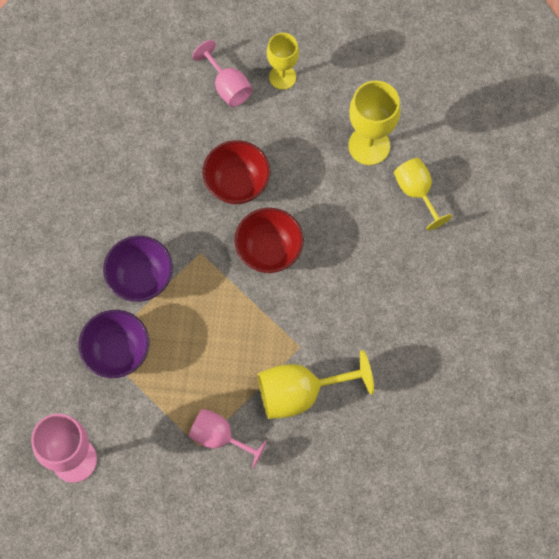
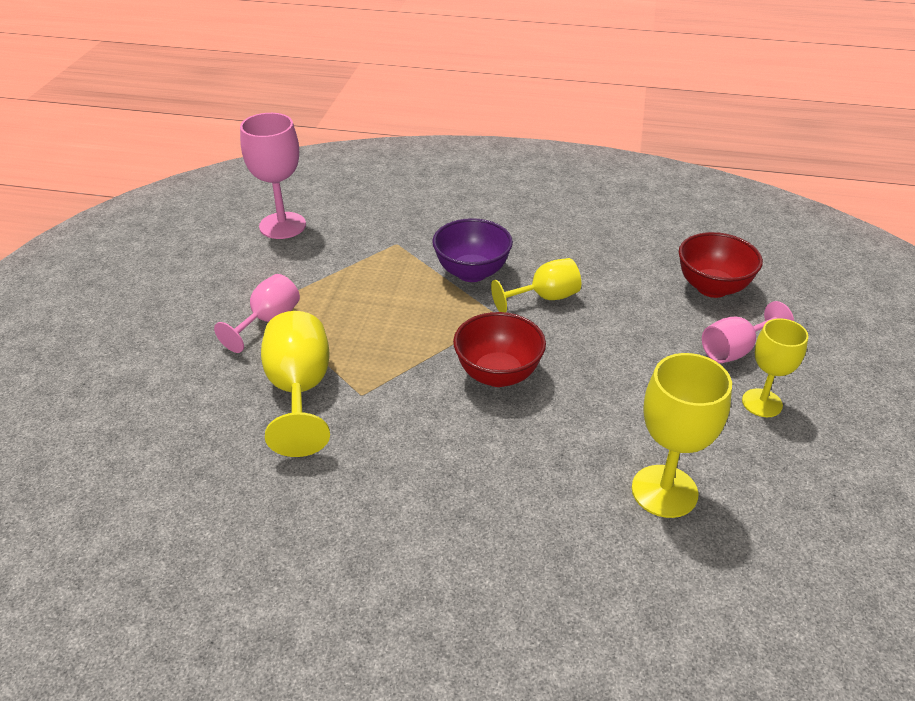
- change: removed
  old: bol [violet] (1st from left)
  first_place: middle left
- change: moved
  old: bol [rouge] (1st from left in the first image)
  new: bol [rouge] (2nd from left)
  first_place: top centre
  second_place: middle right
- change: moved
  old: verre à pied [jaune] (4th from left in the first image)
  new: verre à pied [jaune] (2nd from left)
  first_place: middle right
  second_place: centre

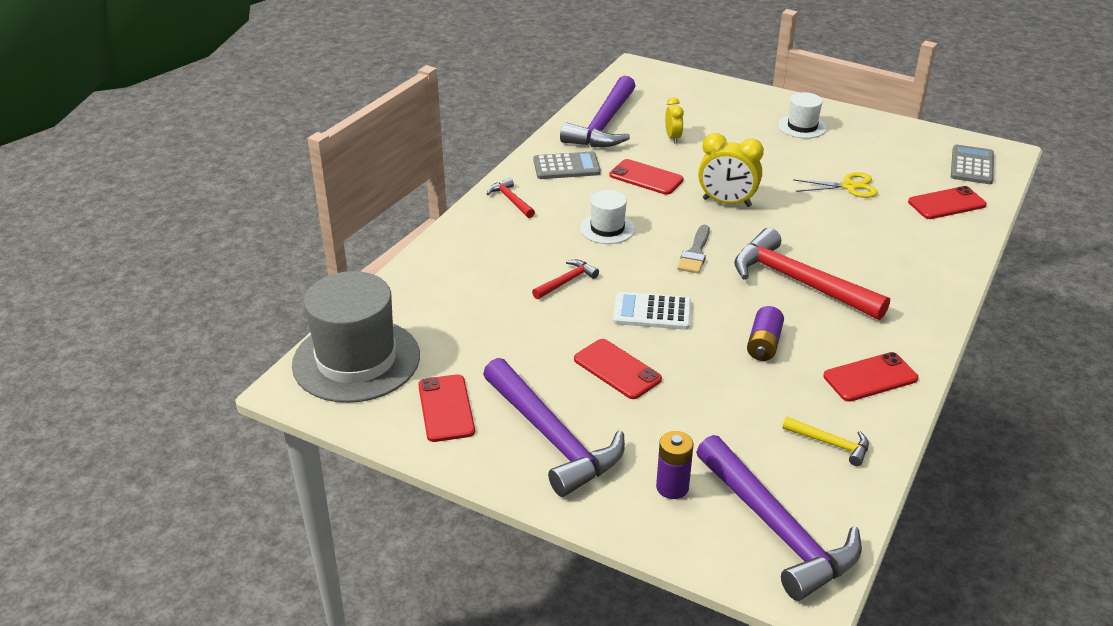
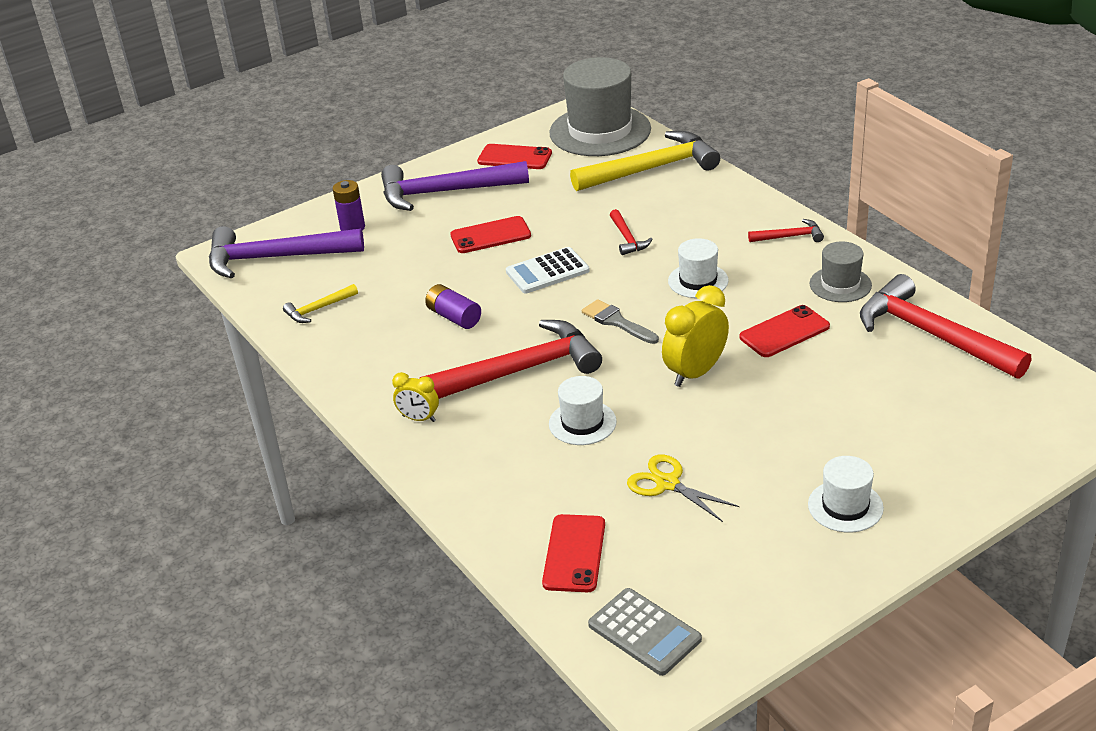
- change: removed
  old: téléphone [rouge] (4th from left)
  first_place: middle right
- change: added
  new: chapeau [blanc] (1st from left)
  second_place: centre
- change: added
  new: marteau [jaune] (2nd from left)
  second_place: top centre
- change: moved
  old: réveil [jaune] (1st from left)
  first_place: top centre
  second_place: centre
- change: replaced
  old: calculatrice [gris] (1st from left)
  new: chapeau [gris] (2nd from left)
  first_place: top centre
  second_place: middle right
- change: recoloured
  old: marteau [violet] (2nd from left)
  new: marteau [rouge] (4th from left)
  first_place: top centre
  second_place: middle right
- change: turned
  old: calculatrice [blanc]
  first_place: centre
  second_place: centre
  degrees: -150
- change: turned
  old: ciseaux [jaune]
  first_place: top right
  second_place: bottom centre
  degrees: 105

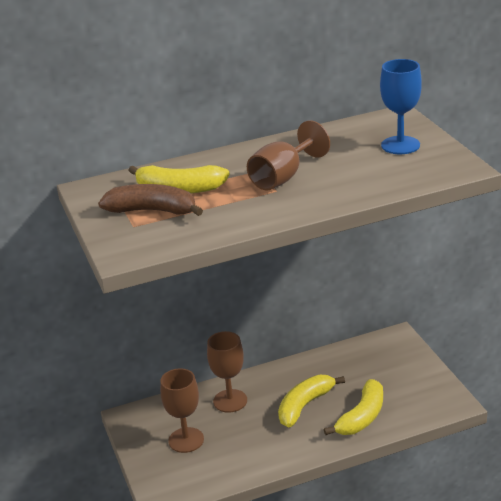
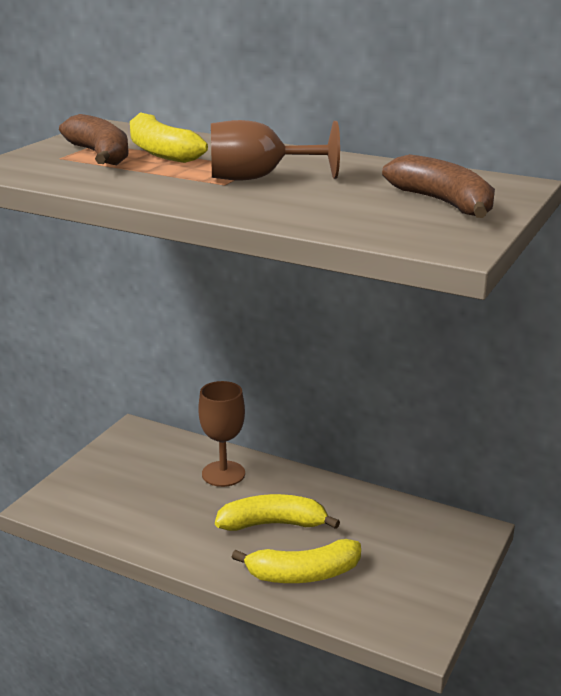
- change: removed
  old: verre à pied [marron] (1st from left)
  first_place: bottom centre
- change: replaced
  old: verre à pied [bleu]
  new: banane [marron] (2nd from left)
  first_place: top right
  second_place: top right

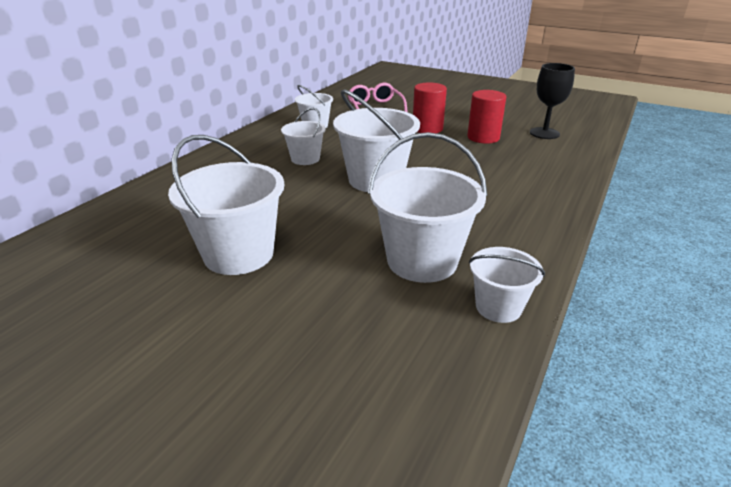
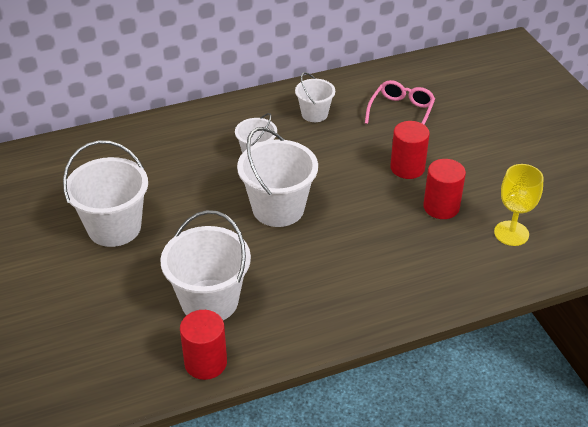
- change: replaced
  old: seau [blanc] (6th from left)
  new: cylindre [rouge] (1st from left)
  first_place: middle right
  second_place: bottom centre
- change: recoloured
  old: verre à pied [noir]
  new: verre à pied [jaune]
  first_place: top right
  second_place: middle right

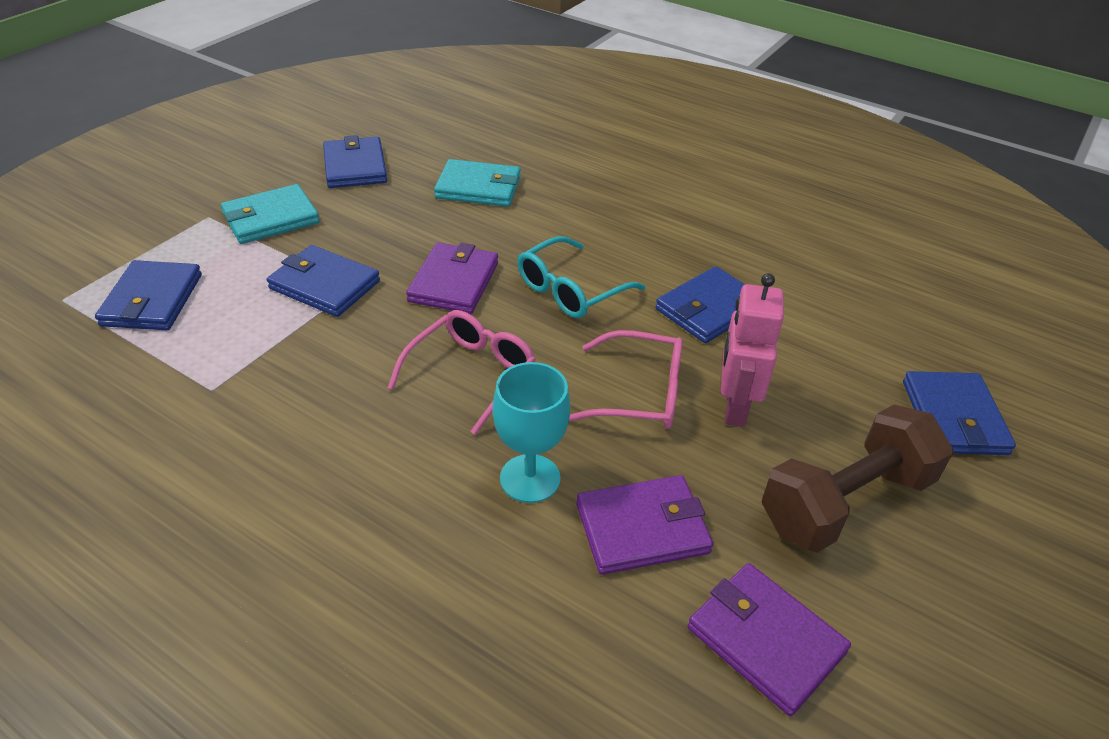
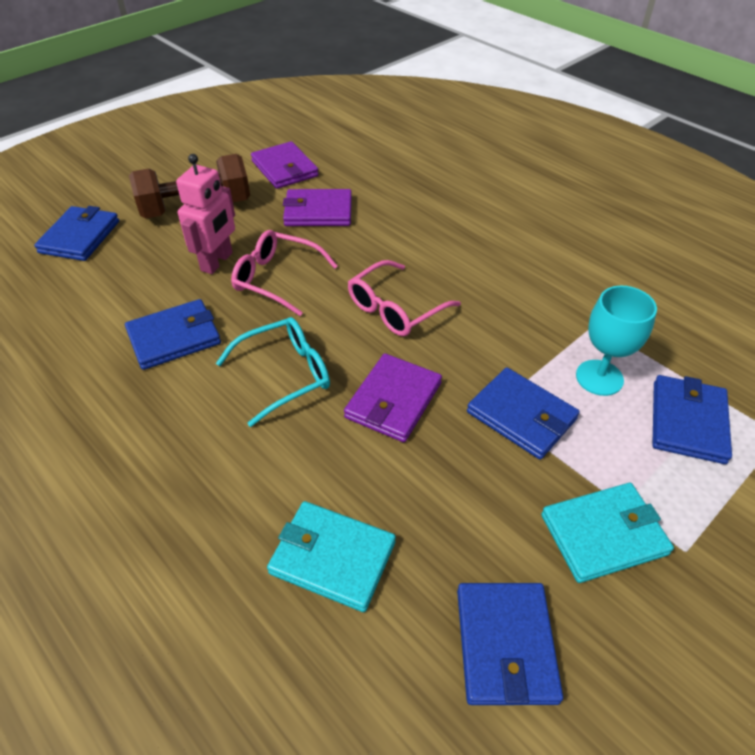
- change: moved
  old: verre à pied [turquoise]
  first_place: centre
  second_place: middle right

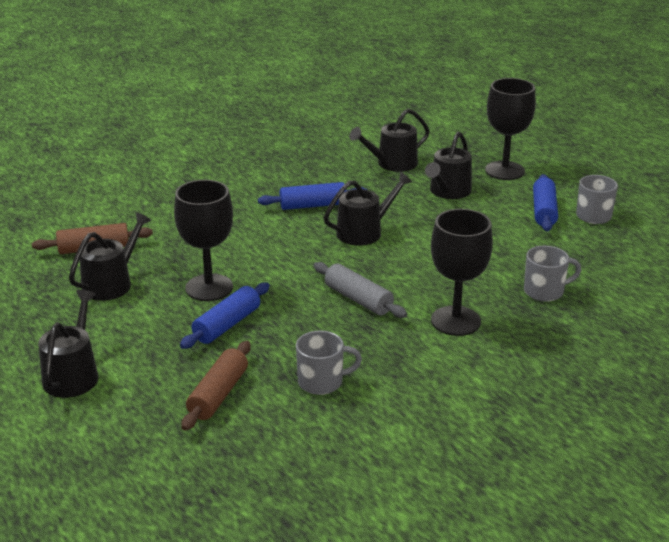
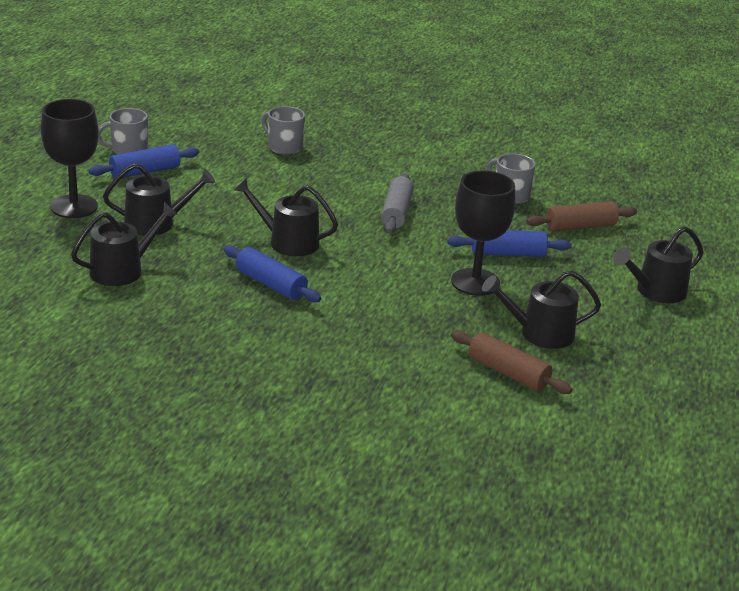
- change: removed
  old: verre à pied [noir] (2nd from left)
  first_place: middle right
- change: turned
  old: arrosoir [noir] (4th from left in the first image)
  first_place: top centre
  second_place: middle left
  degrees: -60

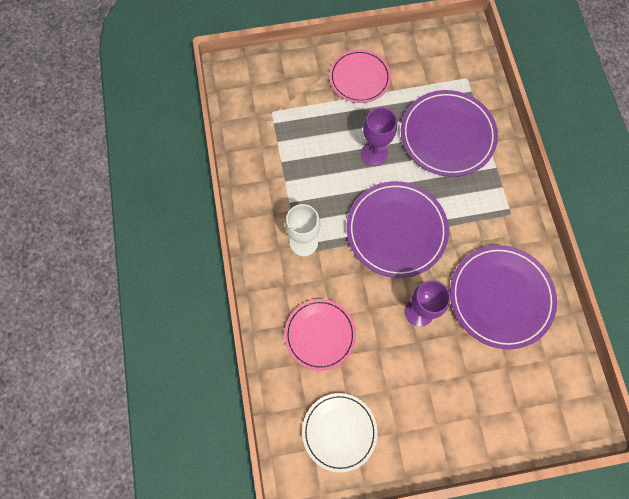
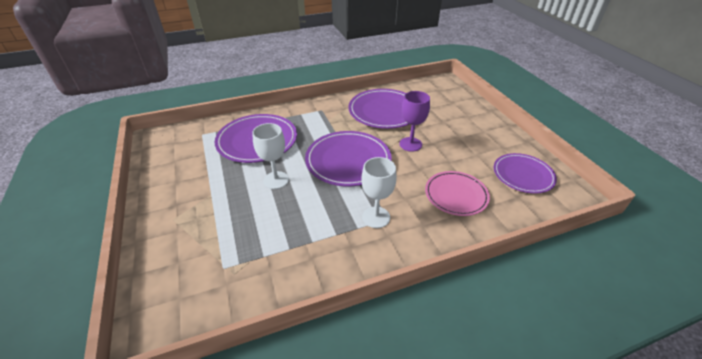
- change: removed
  old: assiette [rose] (2nd from left)
  first_place: top centre
- change: recoloured
  old: assiette [blanc]
  new: assiette [violet] (4th from left)
  first_place: bottom centre
  second_place: middle right
- change: recoloured
  old: verre à pied [violet] (1st from left)
  new: verre à pied [blanc] (1st from left)
  first_place: top centre
  second_place: centre

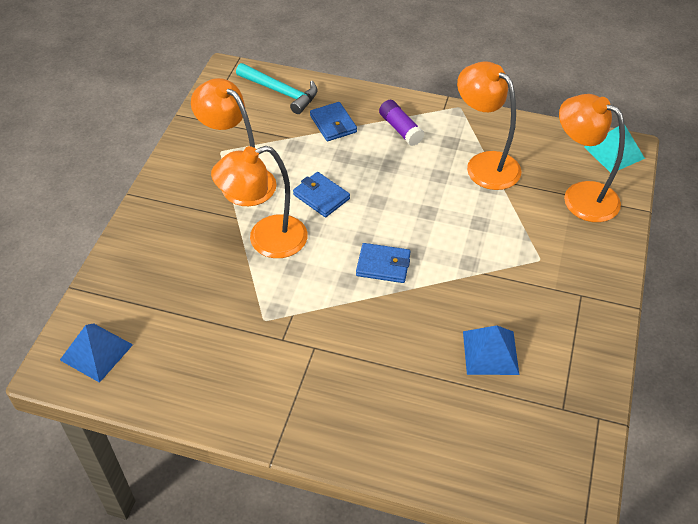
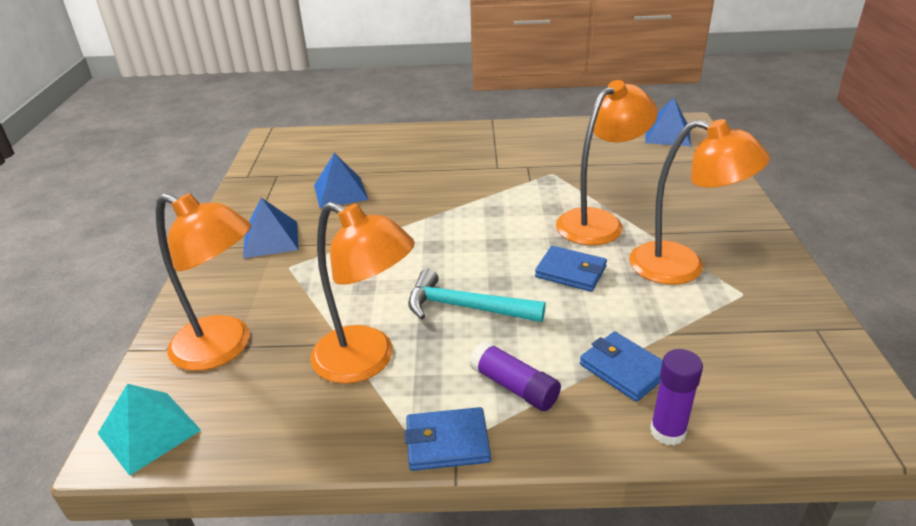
- change: added
  new: pyramide [bleu] (1st from left)
  second_place: middle left
- change: added
  new: bâton de colle [violet] (2nd from left)
  second_place: bottom right
- change: moved
  old: marteau [turquoise]
  first_place: top centre
  second_place: centre
- change: moved
  old: portefeuille [bleu] (3rd from left in the first image)
  new: portefeuille [bleu] (1st from left)
  first_place: centre
  second_place: bottom centre

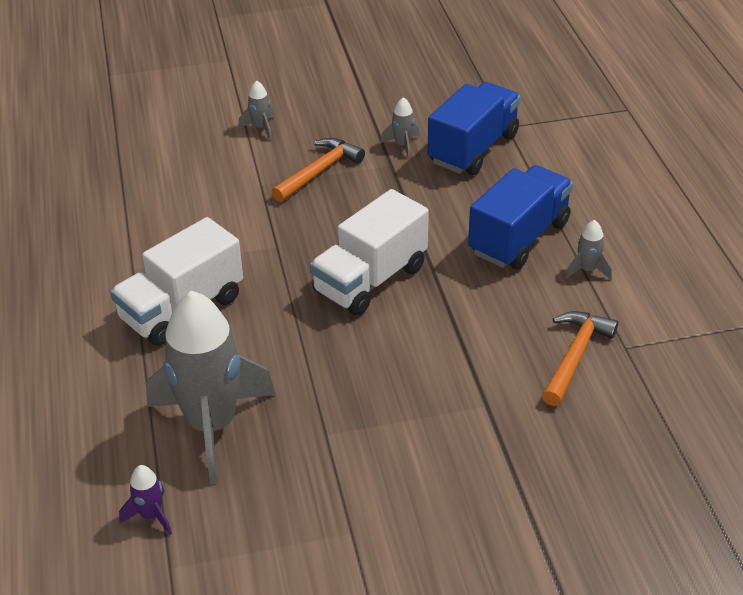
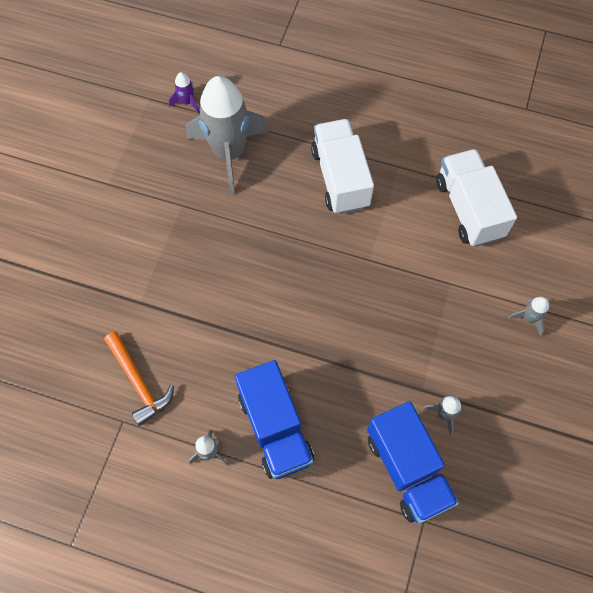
- change: removed
  old: marteau [orange] (1st from left)
  first_place: top centre
- change: moved
  old: camion [blanc] (2nd from left)
  first_place: centre
  second_place: middle right

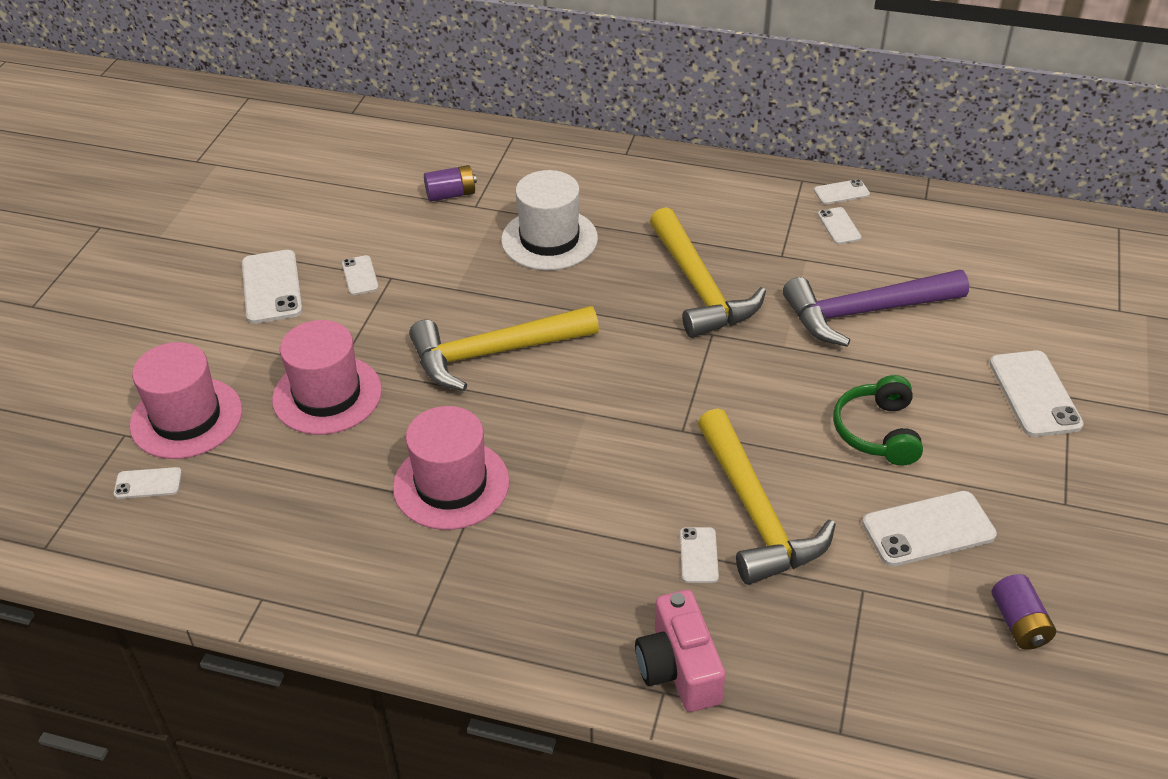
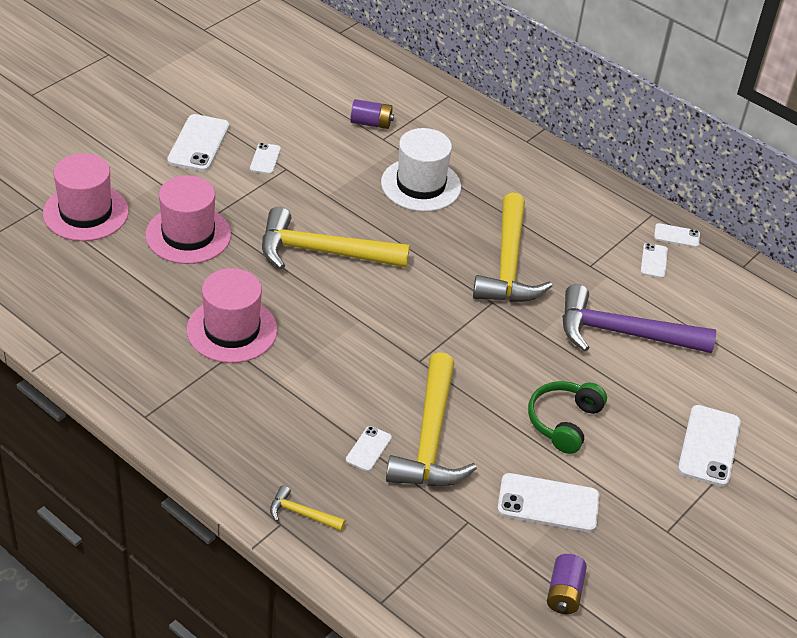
- change: removed
  old: téléphone [blanc] (1st from left)
  first_place: middle left
- change: replaced
  old: appareil photo [rose]
  new: marteau [jaune] (1st from left)
  first_place: bottom centre
  second_place: bottom centre

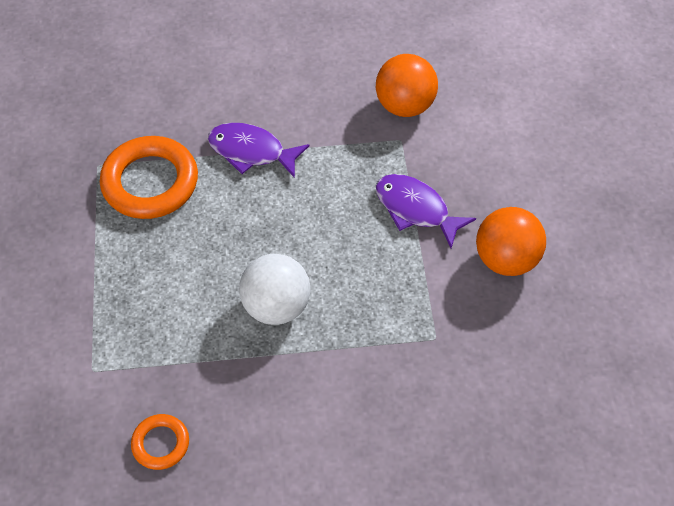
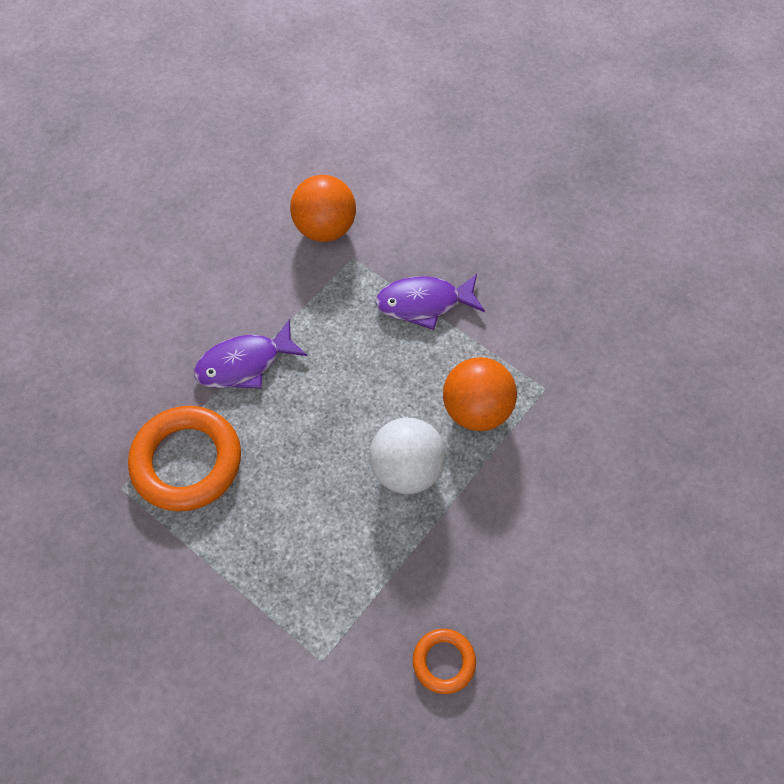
- change: moved
  old: balle [orange] (2nd from left)
  first_place: middle right
  second_place: centre

